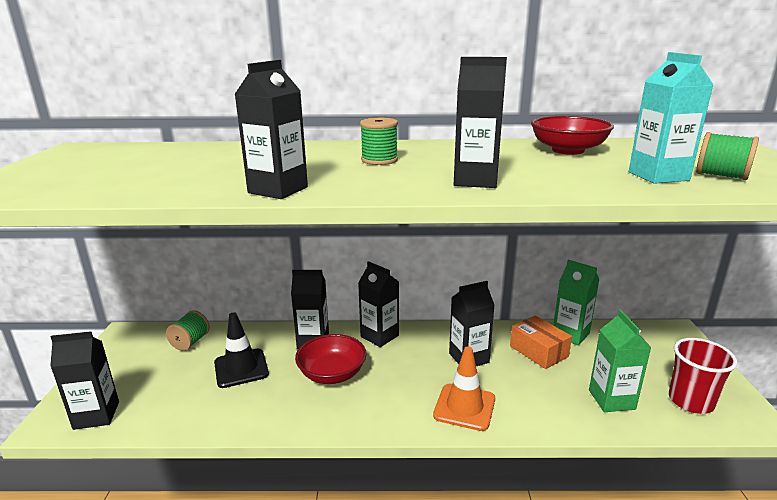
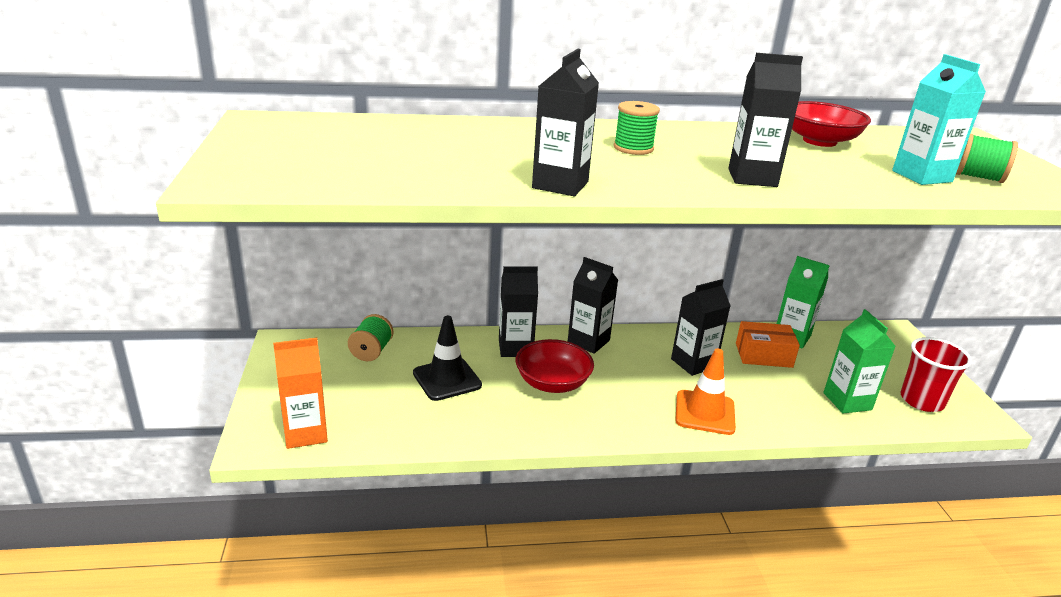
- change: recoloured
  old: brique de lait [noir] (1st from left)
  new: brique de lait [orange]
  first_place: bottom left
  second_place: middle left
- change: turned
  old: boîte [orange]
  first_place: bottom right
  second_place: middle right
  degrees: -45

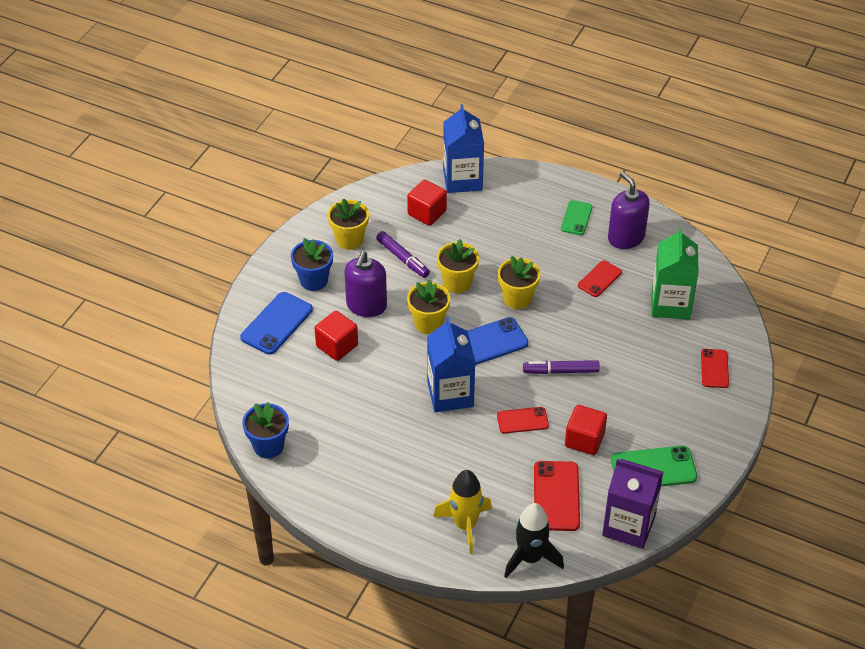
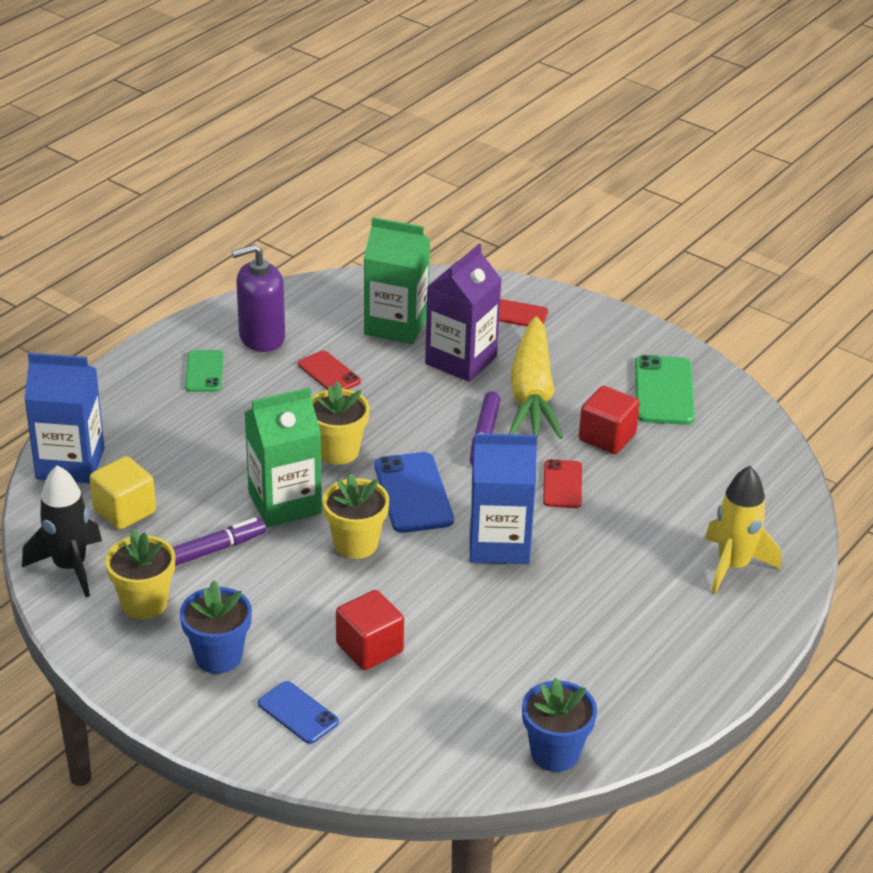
- change: removed
  old: distributeur de savon [violet] (1st from left)
  first_place: centre
- change: removed
  old: téléphone [rouge] (2nd from left)
  first_place: bottom centre
- change: added
  new: carotte [jaune]
  second_place: centre
- change: moved
  old: fusée [noir]
  first_place: bottom centre
  second_place: middle left
- change: moved
  old: brique de lait [violet]
  first_place: bottom right
  second_place: centre
- change: replaced
  old: pot de fleurs [jaune] (3rd from left)
  new: brique de lait [vert] (1st from left)
  first_place: centre
  second_place: middle left
- change: recoloured
  old: cube [rouge] (2nd from left)
  new: cube [jaune]
  first_place: top centre
  second_place: middle left
- change: turned
  old: téléphone [vert] (1st from left)
  first_place: middle right
  second_place: middle left
  degrees: 60
- change: resized
  old: téléphone [bleu] (1st from left)
  first_place: middle left
  second_place: bottom centre
  factor: 0.63

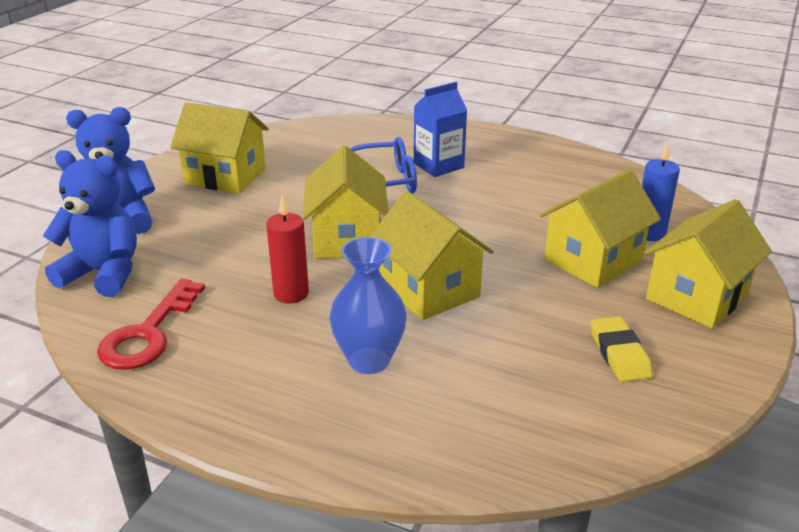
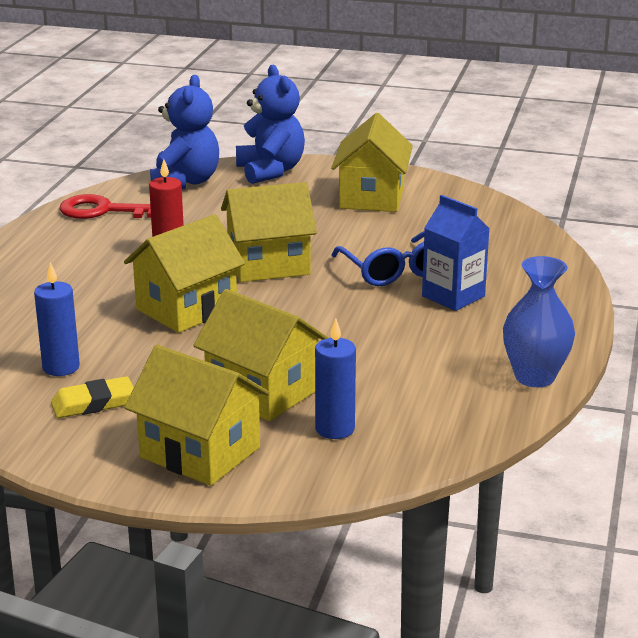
- change: added
  new: bougie [bleu] (1st from left)
  second_place: middle left
- change: moved
  old: vase [bleu]
  first_place: centre
  second_place: middle right

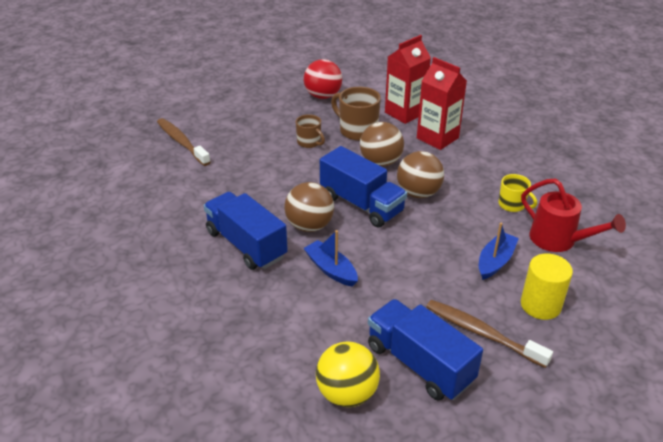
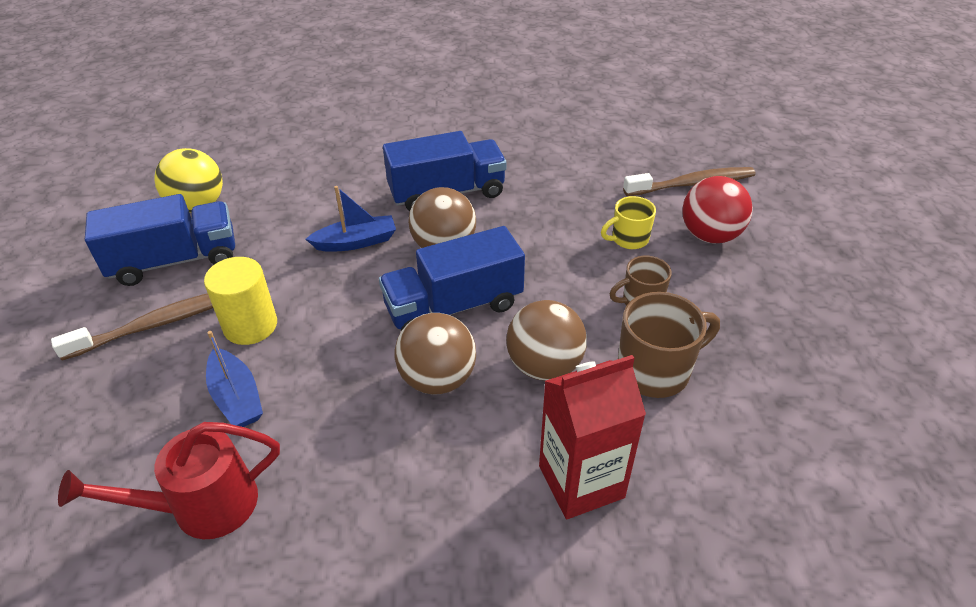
- change: removed
  old: brique de lait [rouge] (1st from left)
  first_place: top centre
- change: moved
  old: balle [rouge]
  first_place: top centre
  second_place: middle right
- change: moved
  old: tasse [jaune]
  first_place: middle right
  second_place: centre
- change: moved
  old: cylindre [jaune]
  first_place: middle right
  second_place: middle left

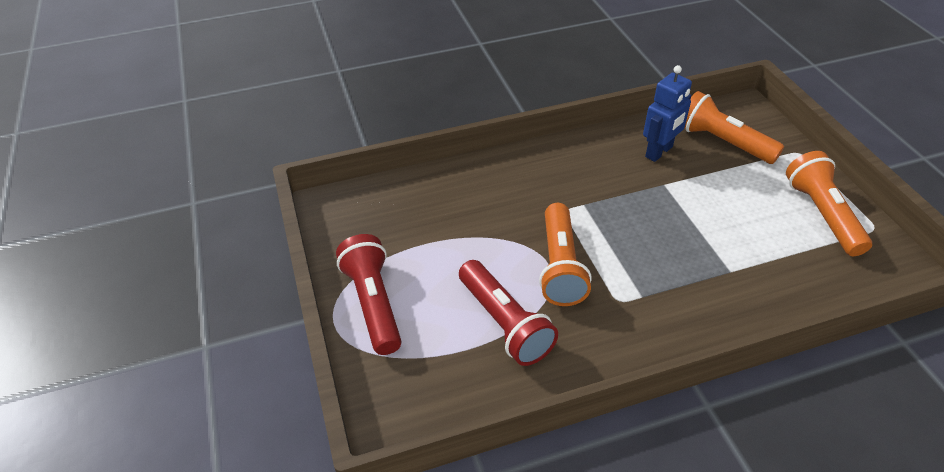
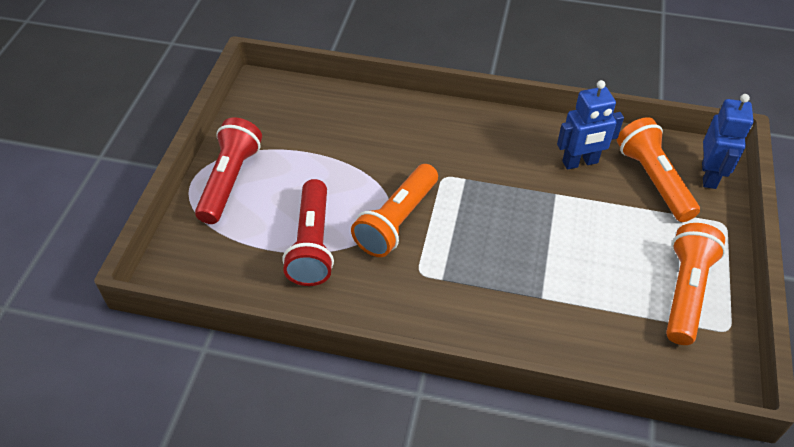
- change: added
  new: robot [bleu] (2nd from left)
  second_place: top right

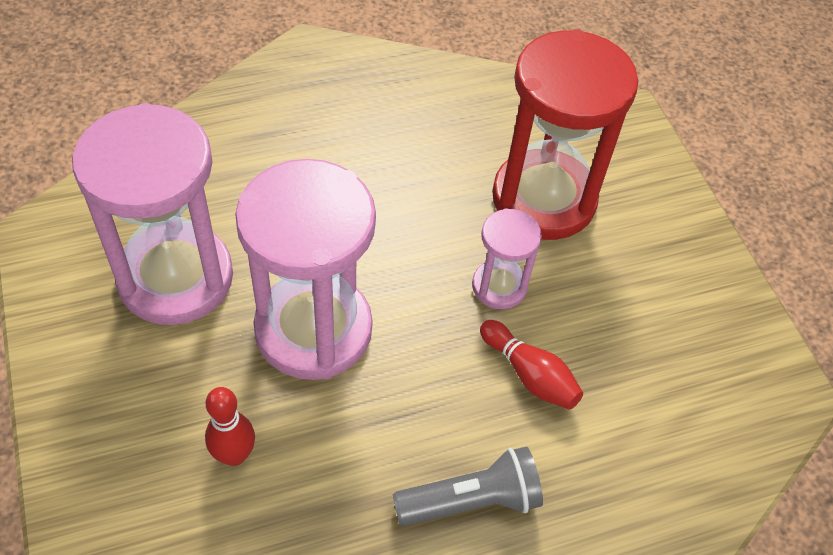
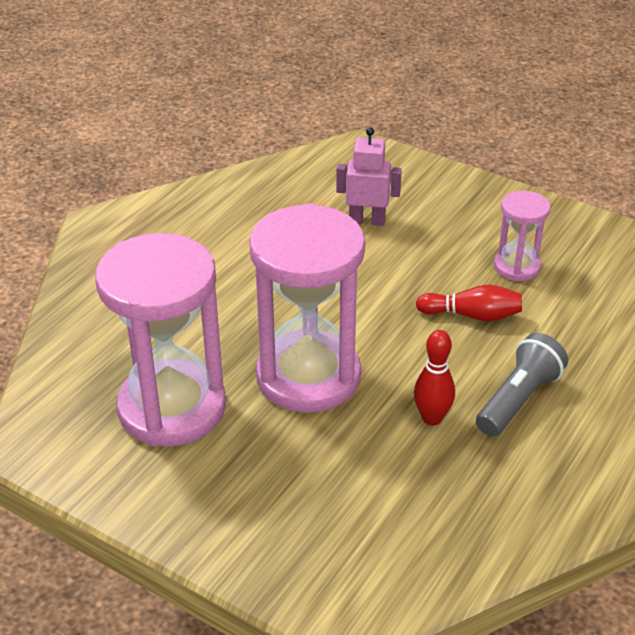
- change: moved
  old: quille [rouge] (1st from left)
  first_place: bottom left
  second_place: middle right
- change: moved
  old: sablier [rose] (3rd from left)
  first_place: centre
  second_place: middle right
- change: replaced
  old: sablier [rouge]
  new: robot [rose]
  first_place: top right
  second_place: top centre

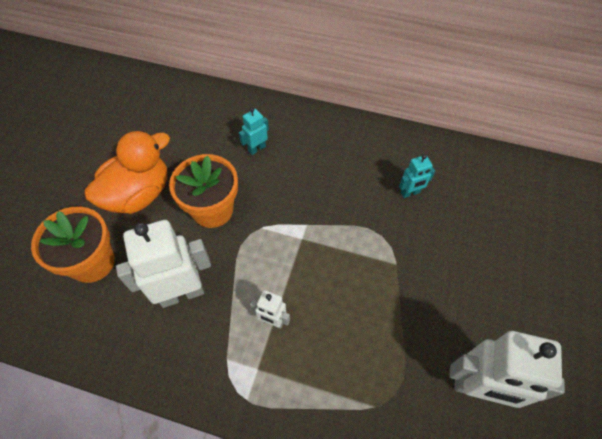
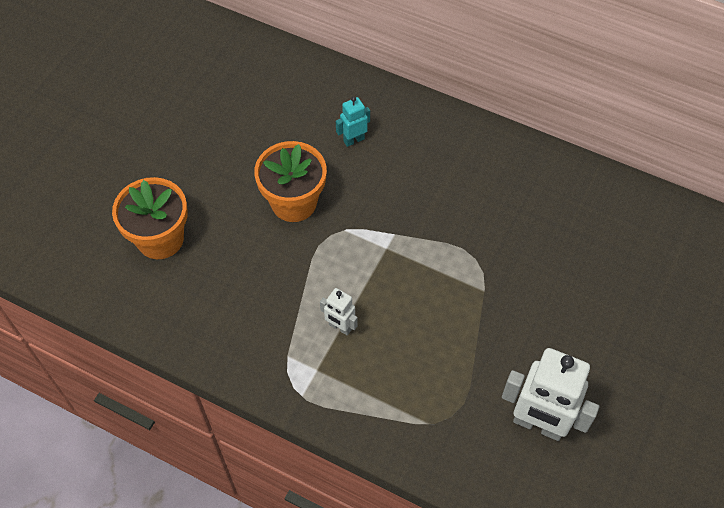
- change: removed
  old: canard [orange]
  first_place: middle left
- change: removed
  old: robot [blanc] (1st from left)
  first_place: middle left
- change: removed
  old: robot [turquoise] (2nd from left)
  first_place: middle right

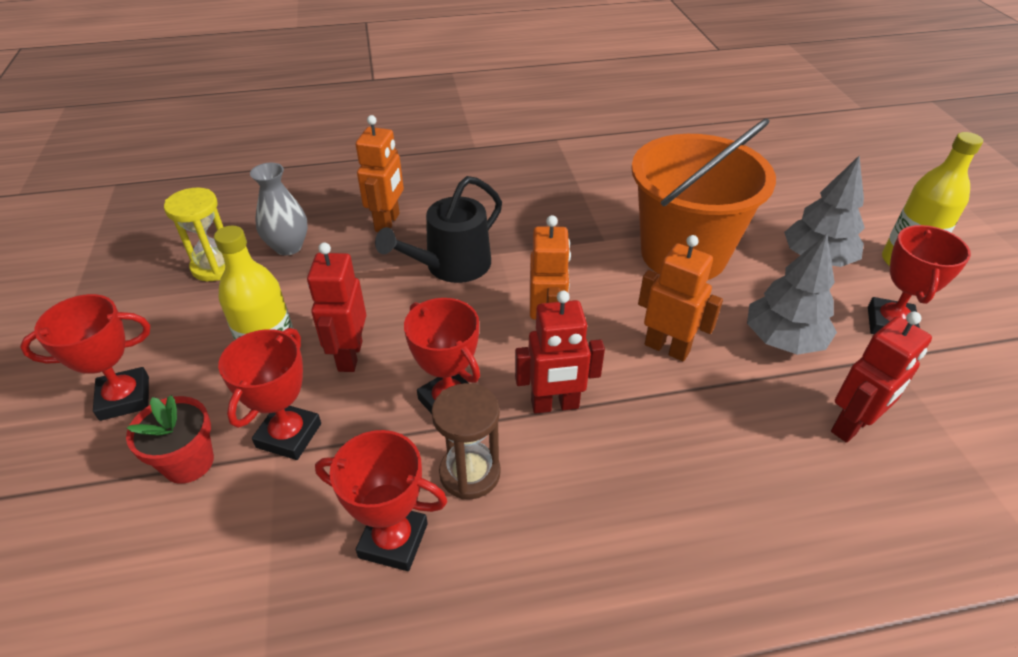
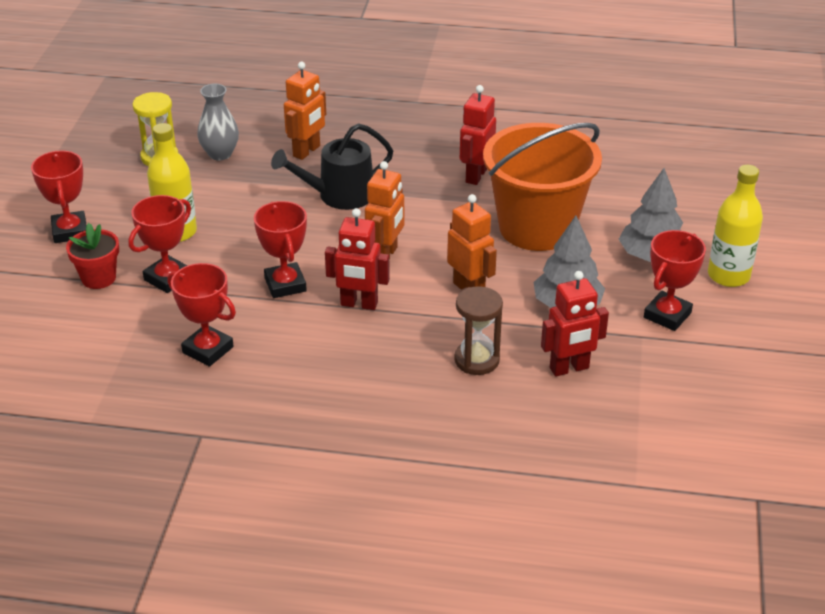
- change: moved
  old: robot [rouge] (1st from left in the first image)
  new: robot [rouge] (2nd from left)
  first_place: middle left
  second_place: top centre
- change: moved
  old: sablier [marron]
  first_place: bottom centre
  second_place: centre
- change: turned
  old: trophée [rouge] (1st from left)
  first_place: middle left
  second_place: top left
  degrees: 75

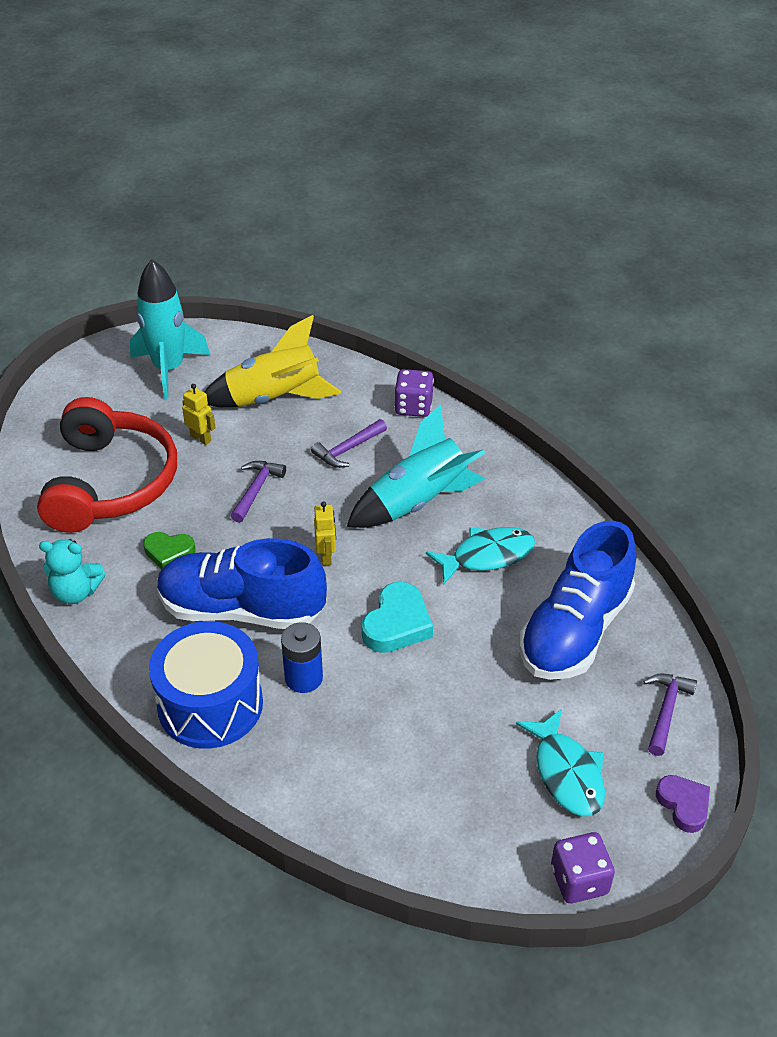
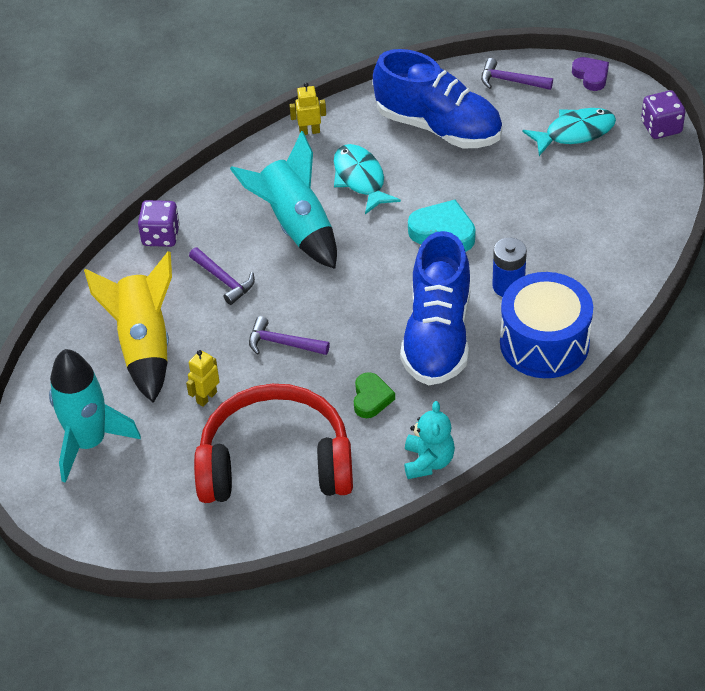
- change: moved
  old: robot [jaune] (2nd from left)
  first_place: centre
  second_place: top centre
- change: turned
  old: cœur [violet]
  first_place: bottom right
  second_place: top right
  degrees: 90

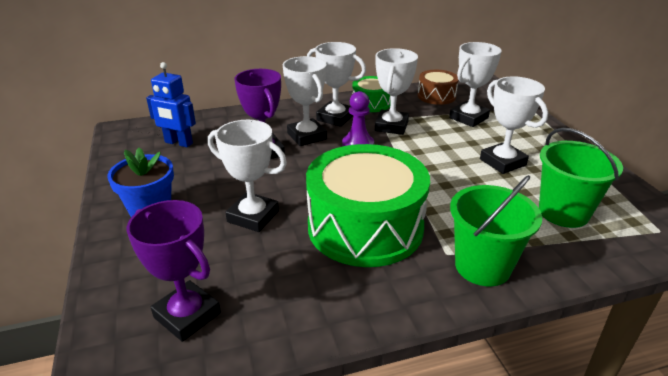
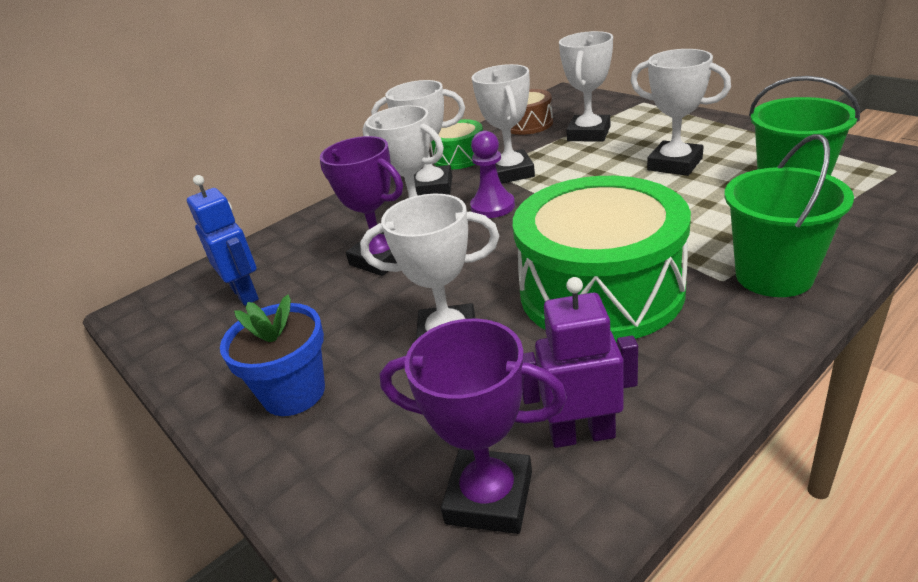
- change: added
  new: robot [violet]
  second_place: centre
- change: turned
  old: robot [bleu]
  first_place: top left
  second_place: middle left
  degrees: -120

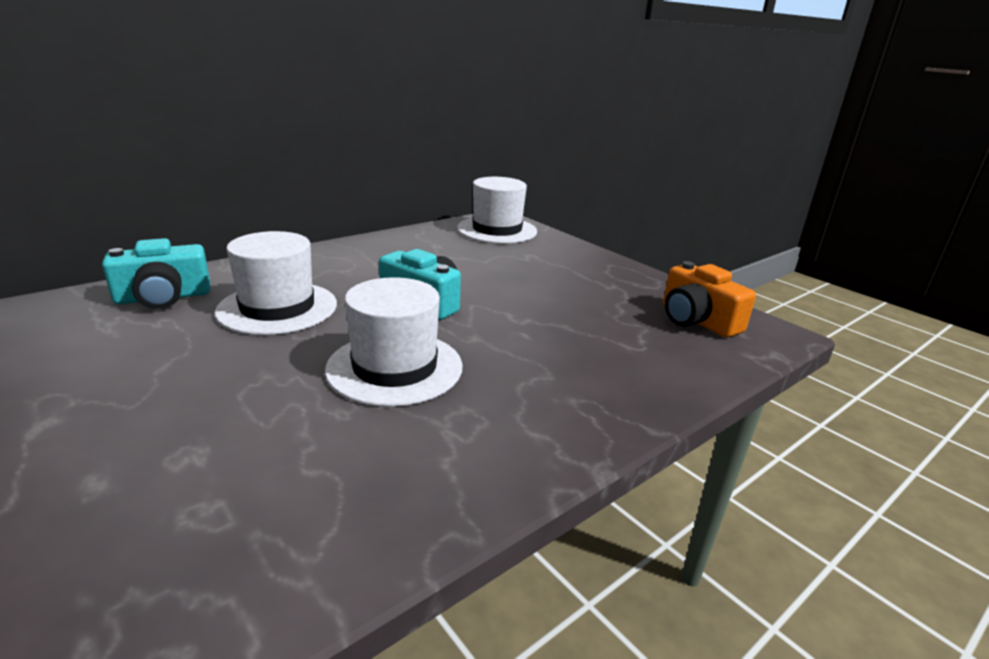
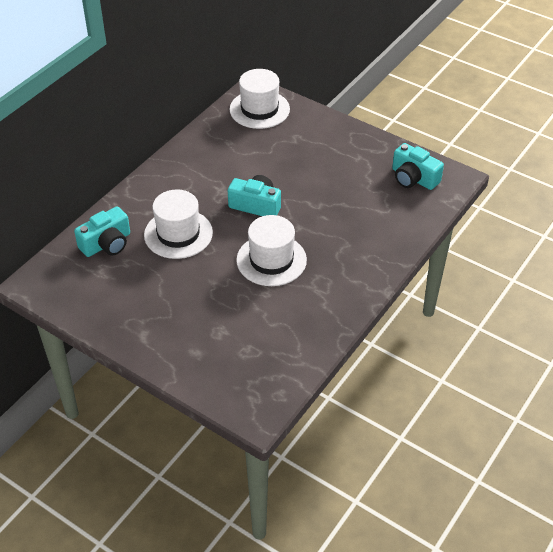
- change: recoloured
  old: appareil photo [orange]
  new: appareil photo [turquoise] (3rd from left)
  first_place: middle right
  second_place: top right

